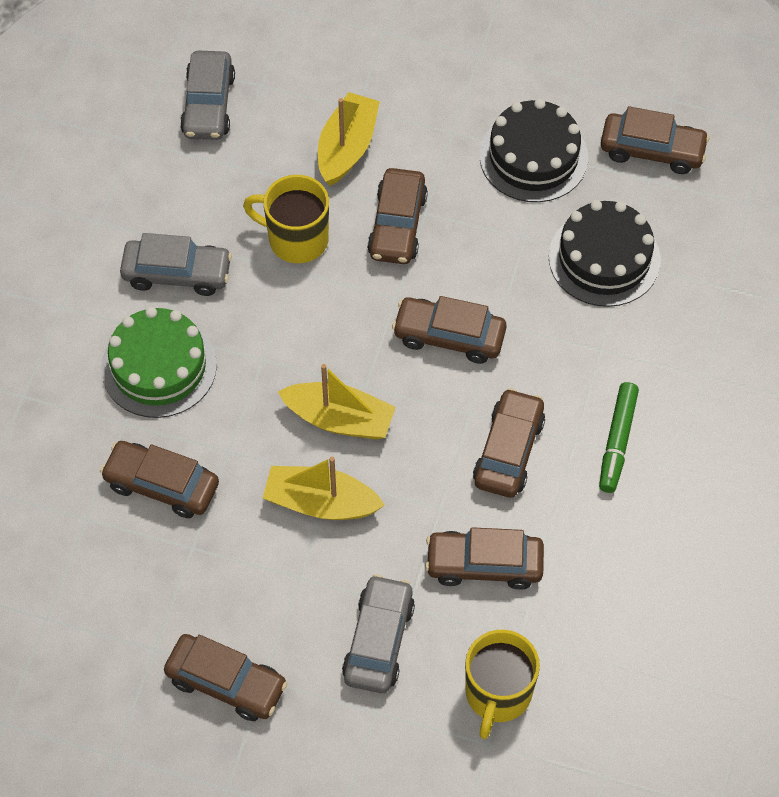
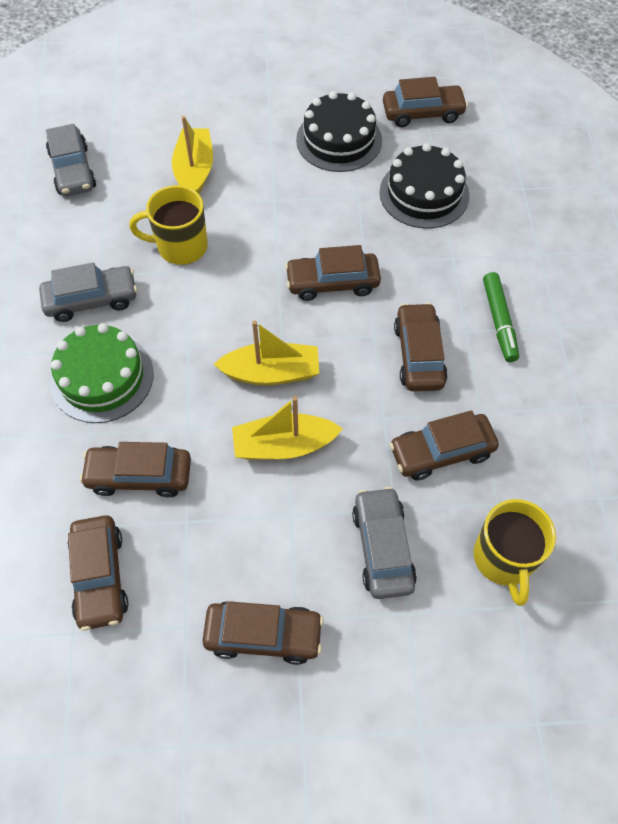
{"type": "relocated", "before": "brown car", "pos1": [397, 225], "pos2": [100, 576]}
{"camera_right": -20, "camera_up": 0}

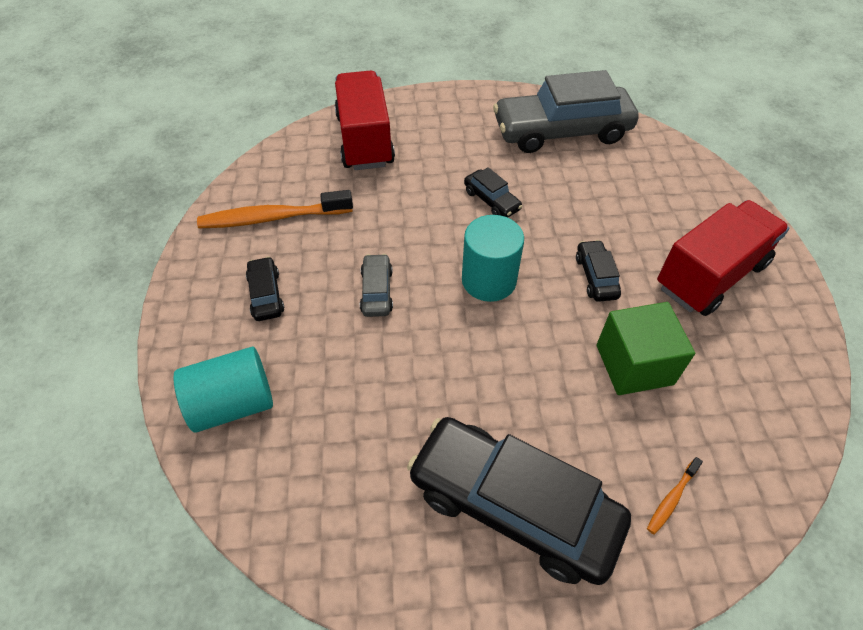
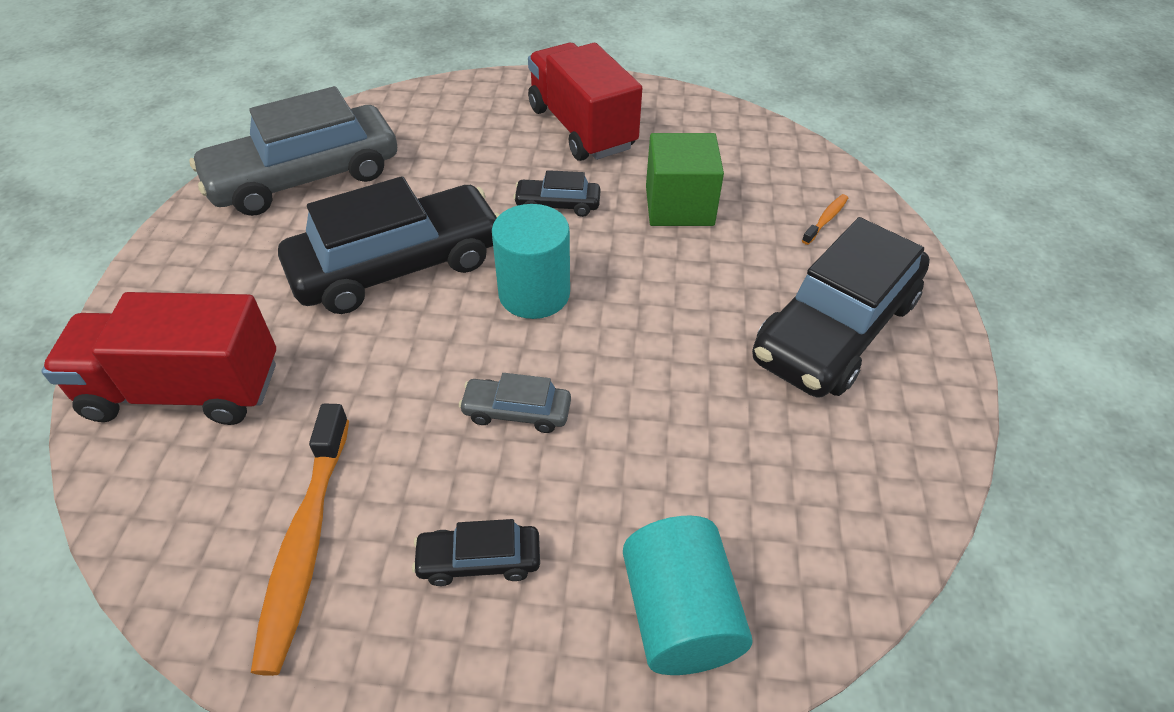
{"type": "spun", "before": "grey car", "pos1": [561, 131], "pos2": [305, 177], "turn": 60}
{"type": "size", "before": "black car", "pos1": [491, 200], "pos2": [398, 266], "scale": 2.29}
{"type": "spun", "before": "orange toothbrush", "pos1": [671, 499], "pos2": [826, 219], "turn": -105}
{"camera_right": -80, "camera_up": -5}

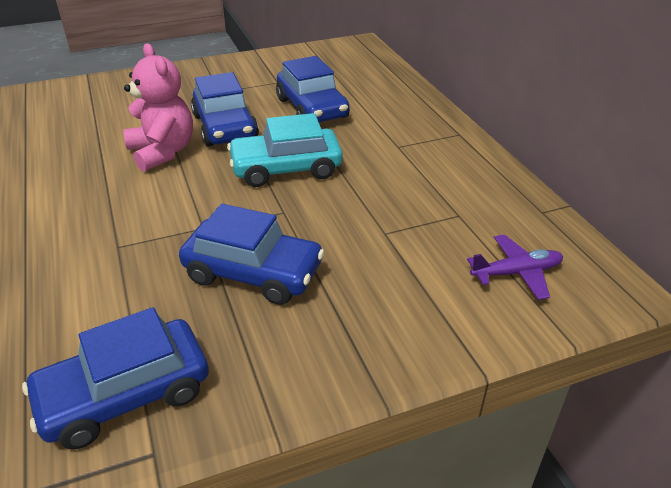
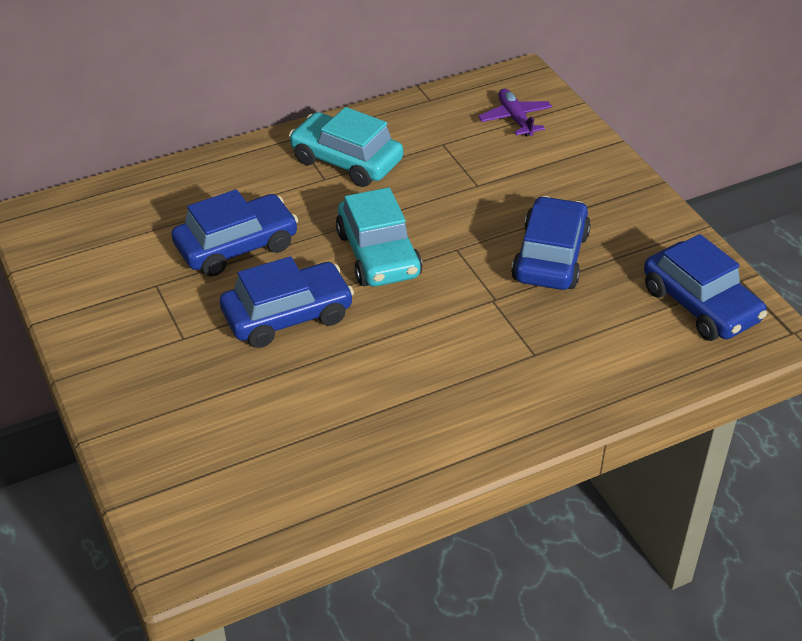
{"type": "appeared", "after": "turquoise car", "pos2": [346, 161]}
{"type": "missing", "before": "pink teddy bear", "pos1": [162, 152]}
{"camera_right": -95, "camera_up": 5}

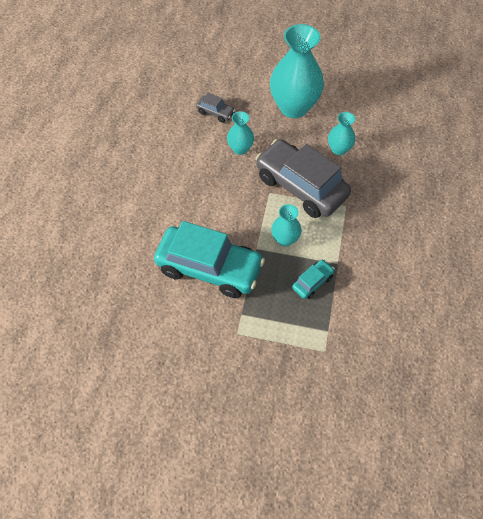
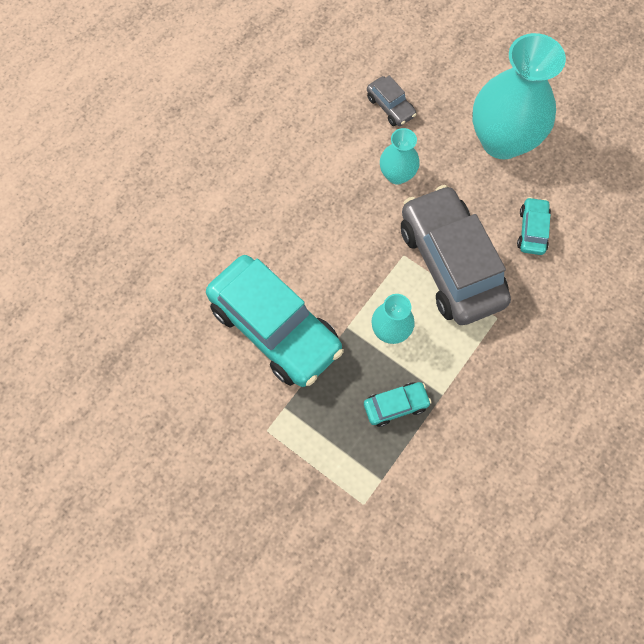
{"type": "exchanged", "before": "turquoise vase", "after": "turquoise car", "pos1": [339, 149], "pos2": [532, 230]}
{"camera_right": 25, "camera_up": 10}

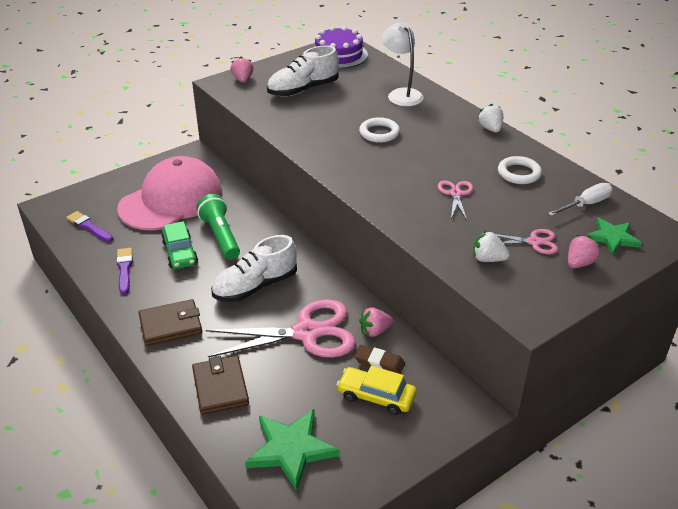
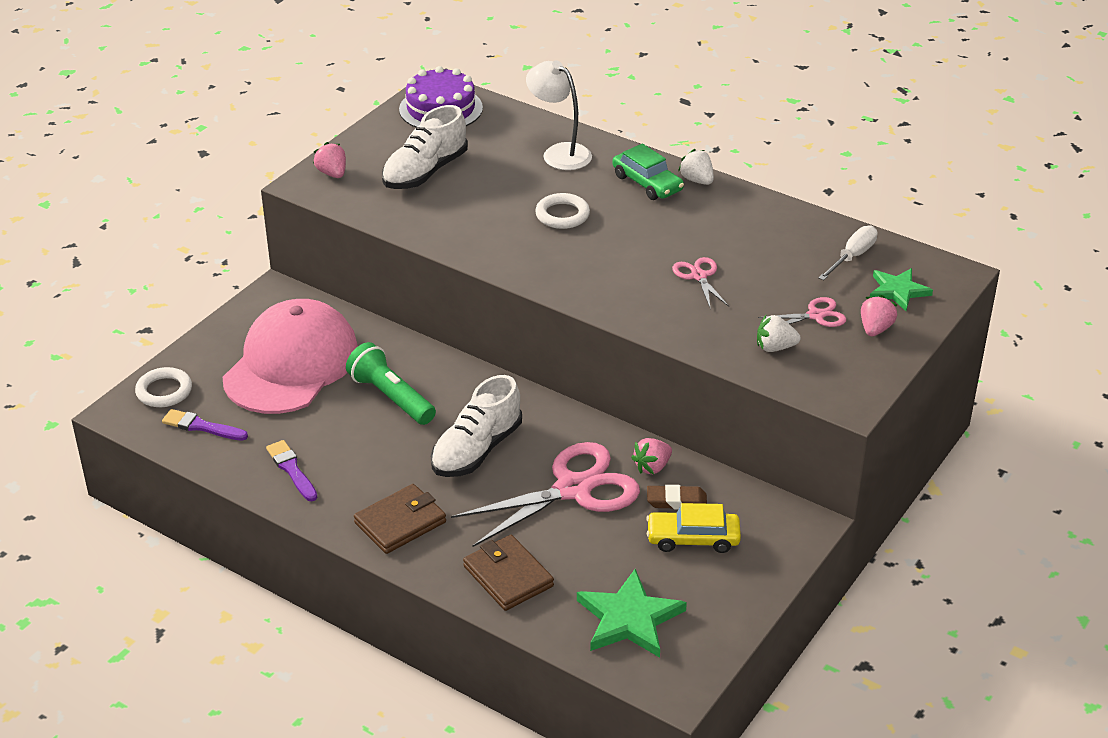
{"type": "relocated", "before": "white ring", "pos1": [519, 173], "pos2": [164, 391]}
{"type": "relocated", "before": "green car", "pos1": [180, 253], "pos2": [647, 183]}
{"camera_right": -20, "camera_up": 0}

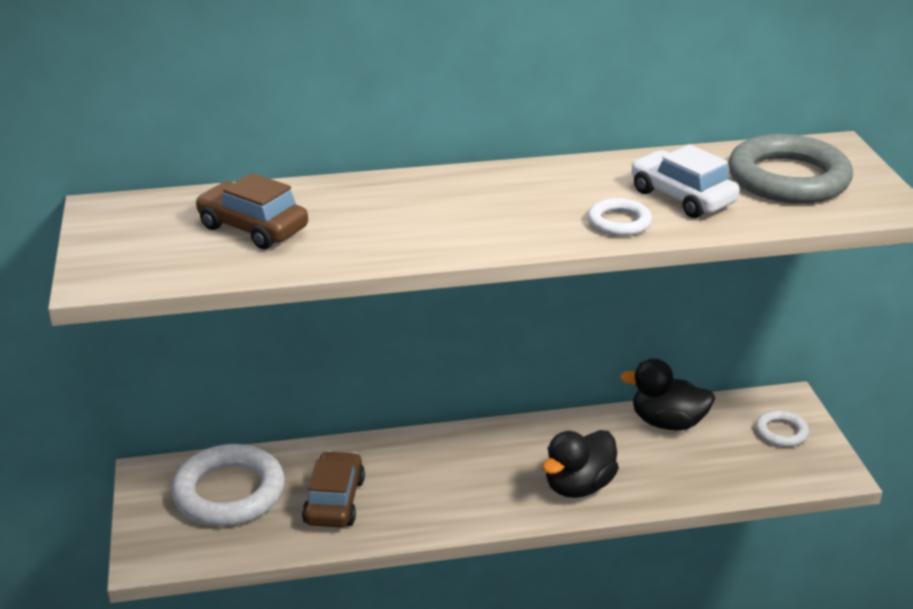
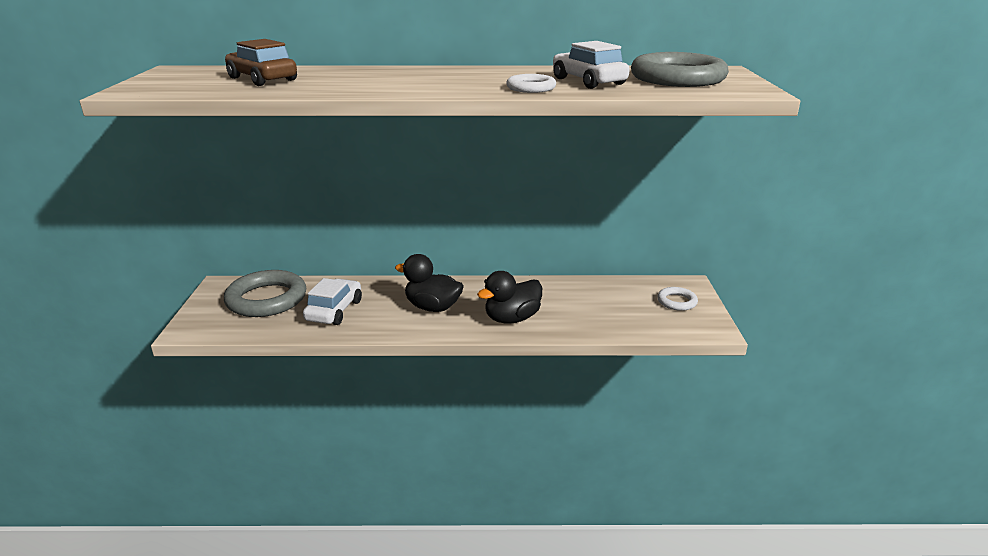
{"type": "colour", "before": "white ring", "after": "grey ring", "pos1": [229, 492], "pos2": [266, 299]}
{"type": "colour", "before": "brown car", "after": "white car", "pos1": [334, 501], "pos2": [334, 310]}
{"type": "relocated", "before": "black duck", "pos1": [667, 423], "pos2": [432, 307]}
{"camera_right": 10, "camera_up": -5}

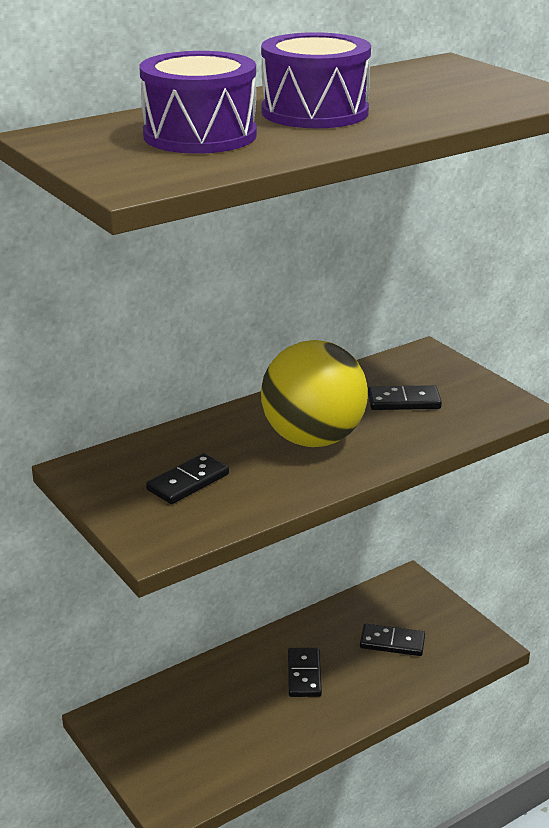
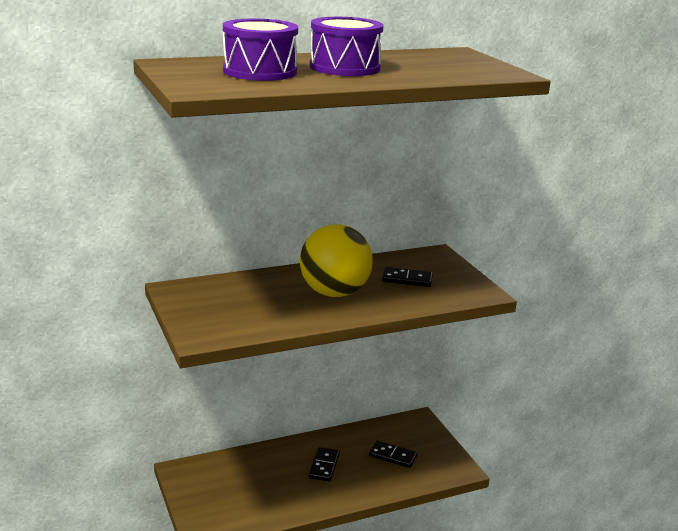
{"type": "missing", "before": "black domino", "pos1": [188, 482]}
{"camera_right": 10, "camera_up": -5}

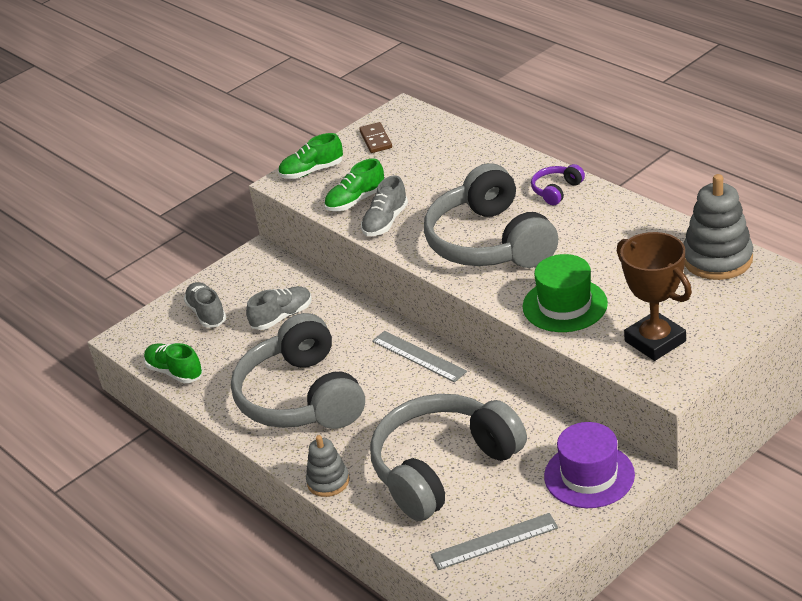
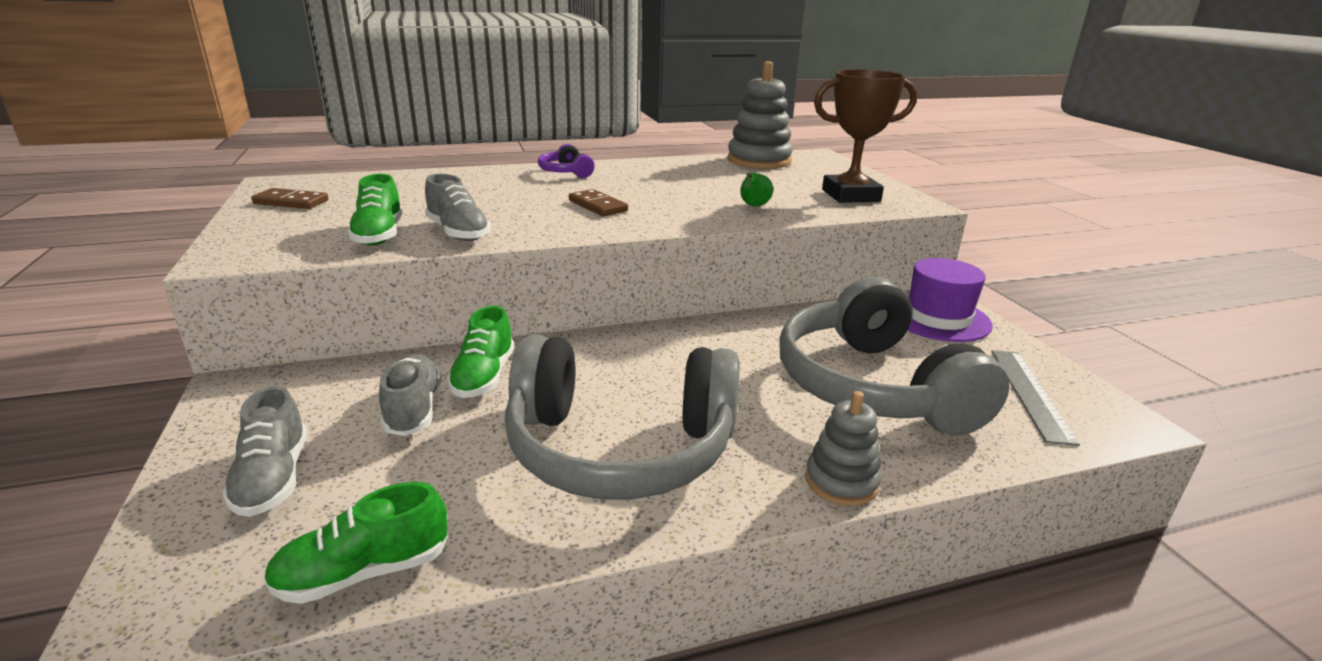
{"type": "spun", "before": "grey shoe", "pos1": [207, 313], "pos2": [273, 478], "turn": -105}
{"type": "relocated", "before": "green shoe", "pos1": [312, 171], "pos2": [484, 377]}
{"type": "exchanged", "before": "grey headphones", "after": "brown domino", "pos1": [490, 242], "pos2": [598, 206]}
{"type": "exchanged", "before": "green hat", "after": "green pear", "pos1": [565, 305], "pos2": [753, 206]}
{"type": "missing", "before": "grey ruler", "pos1": [418, 356]}
{"camera_right": -70, "camera_up": -10}

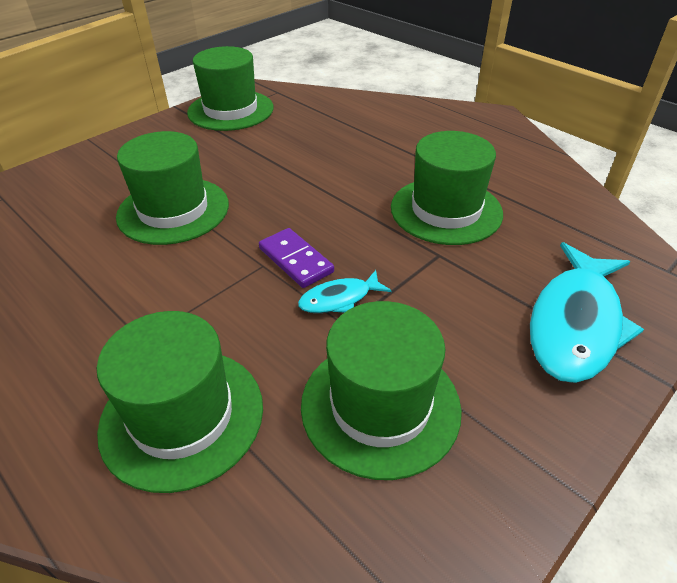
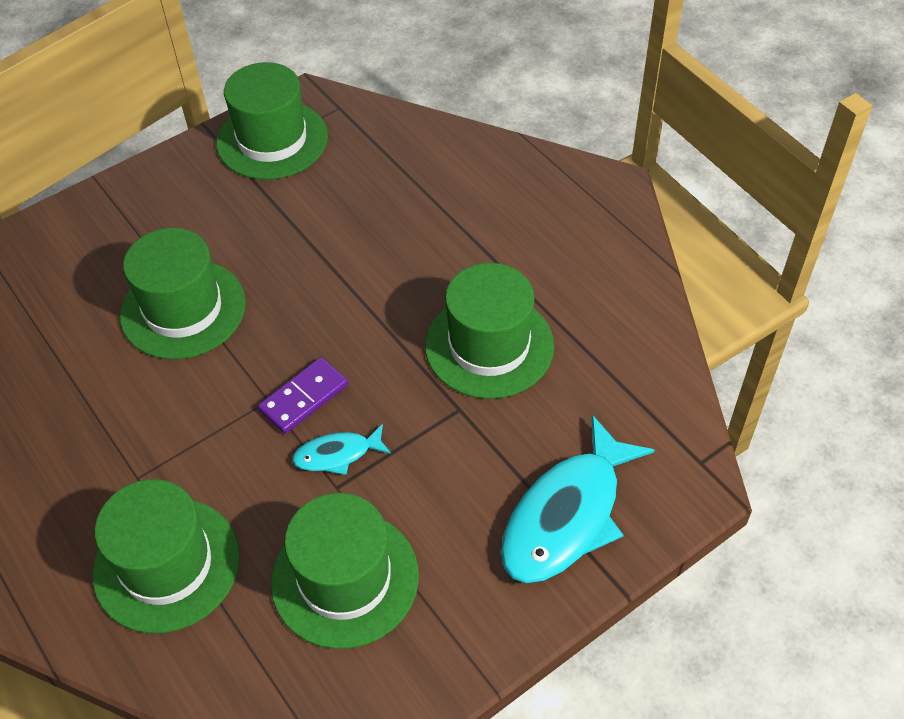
{"type": "spun", "before": "purple domino", "pos1": [296, 260], "pos2": [304, 398], "turn": 75}
{"camera_right": 10, "camera_up": 10}

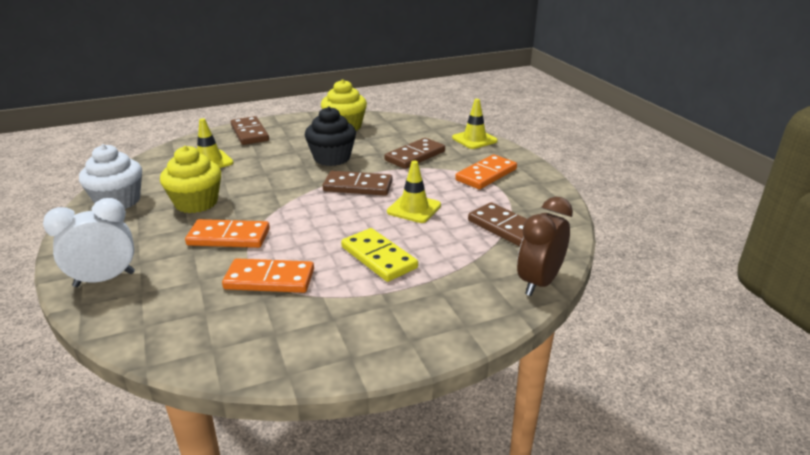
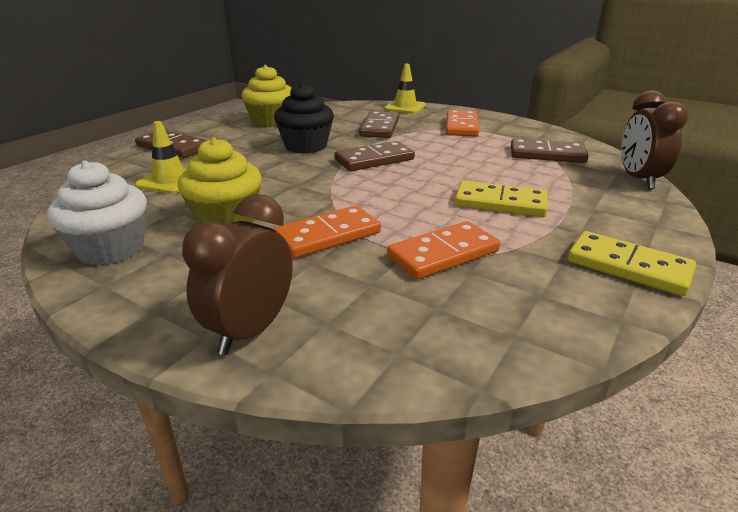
{"type": "colour", "before": "white clock", "after": "brown clock", "pos1": [104, 279], "pos2": [251, 330]}
{"type": "appeared", "after": "yellow domino", "pos2": [628, 267]}
{"type": "missing", "before": "yellow traffic cone", "pos1": [414, 209]}
{"camera_right": -35, "camera_up": 0}

